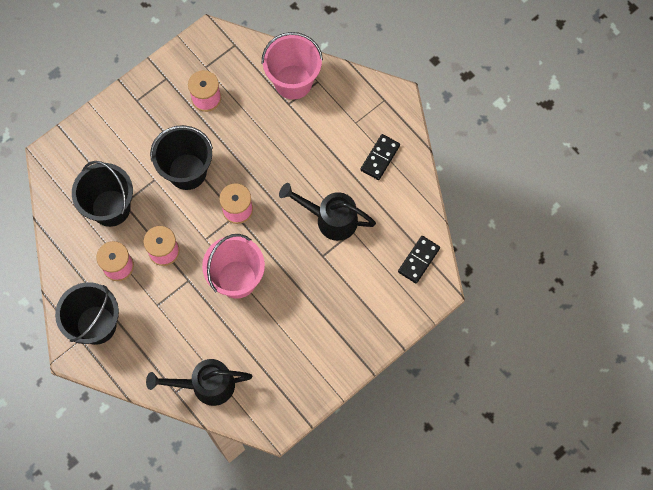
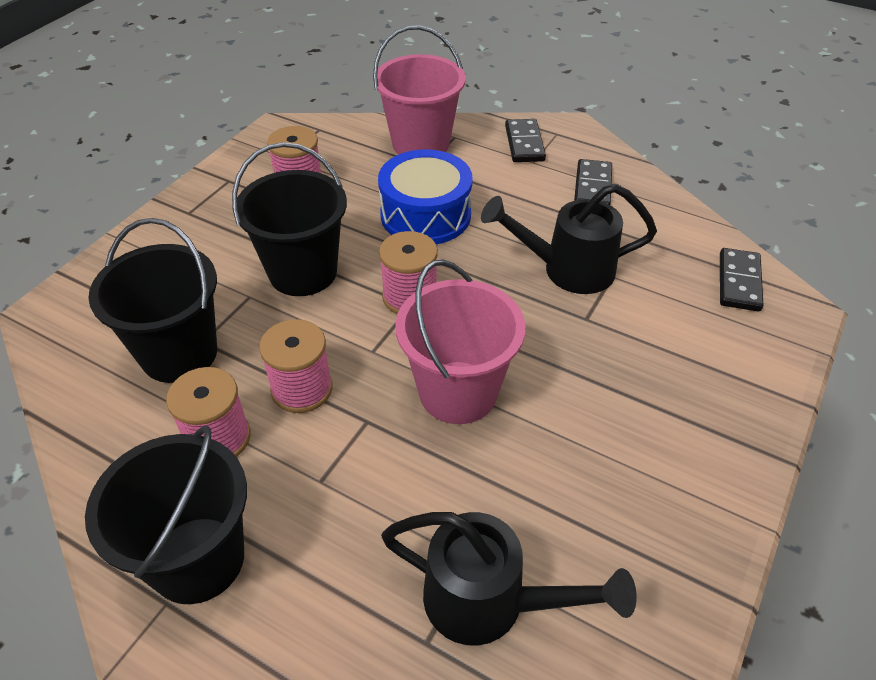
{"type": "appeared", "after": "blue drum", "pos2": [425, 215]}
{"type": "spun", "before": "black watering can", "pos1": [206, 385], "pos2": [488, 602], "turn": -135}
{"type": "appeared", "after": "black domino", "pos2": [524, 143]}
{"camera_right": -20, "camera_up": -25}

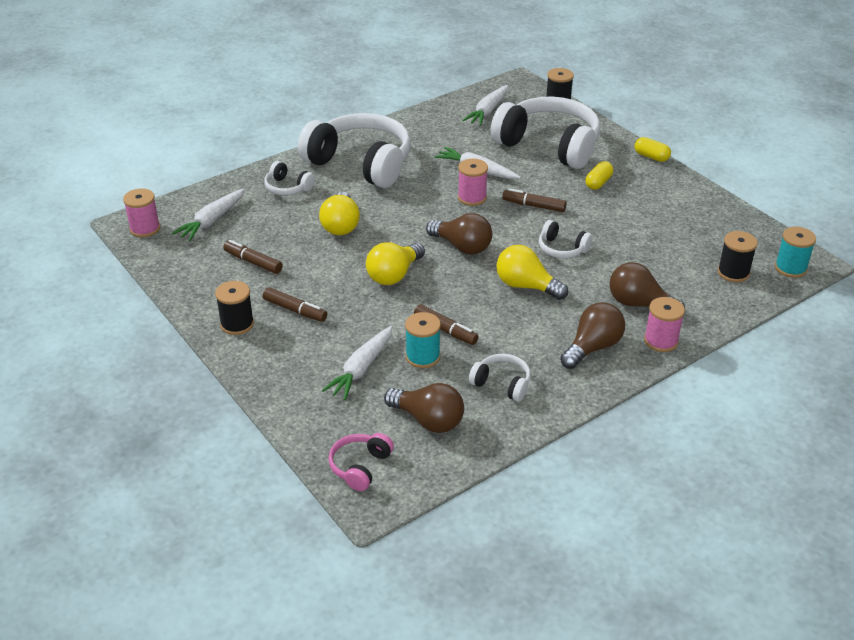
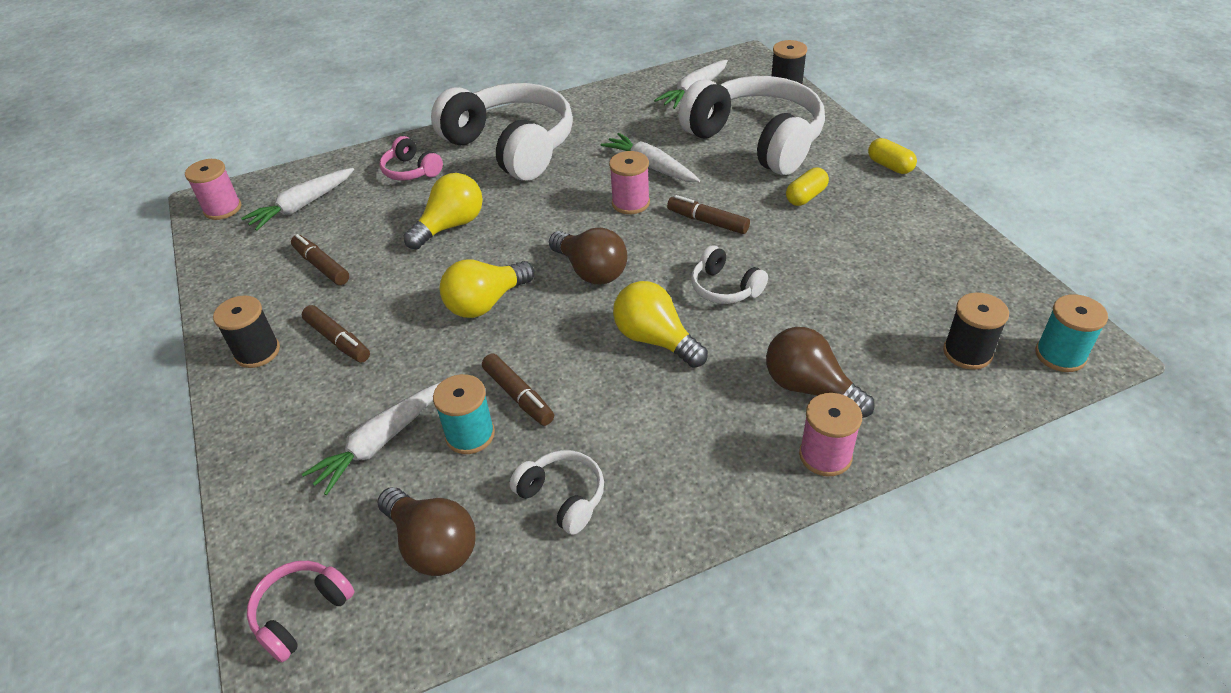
{"type": "colour", "before": "white headphones", "after": "pink headphones", "pos1": [288, 187], "pos2": [411, 171]}
{"type": "spun", "before": "yellow light bulb", "pos1": [341, 225], "pos2": [451, 226], "turn": -150}
{"type": "missing", "before": "brown light bulb", "pos1": [592, 347]}
{"camera_right": 15, "camera_up": 5}

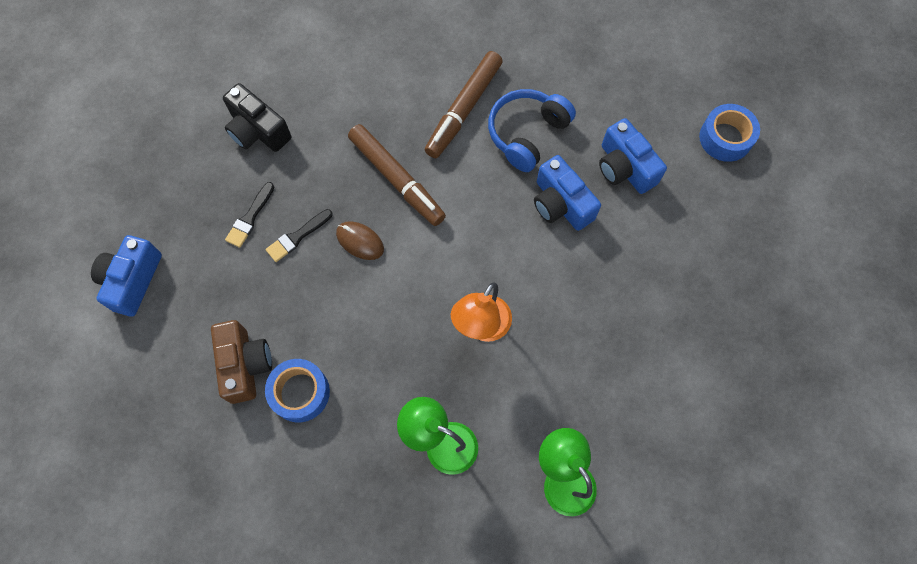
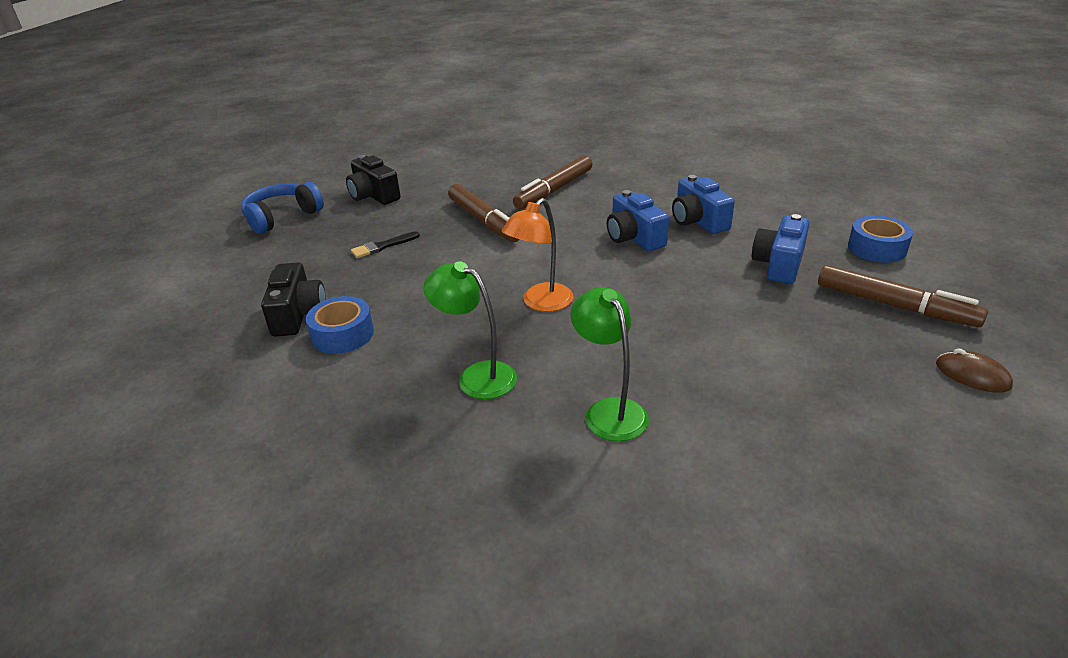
{"type": "relocated", "before": "blue headphones", "pos1": [527, 134], "pos2": [282, 217]}
{"type": "colour", "before": "brown camera", "after": "black camera", "pos1": [245, 365], "pos2": [298, 315]}
{"type": "relocated", "before": "blue camera", "pos1": [132, 280], "pos2": [779, 264]}
{"type": "appeared", "after": "brown marker", "pos2": [894, 306]}
{"type": "relocated", "before": "blue tape", "pos1": [725, 138], "pos2": [877, 248]}
{"type": "relocated", "before": "brown mouse", "pos1": [360, 241], "pos2": [972, 375]}
{"type": "missing", "before": "black brush", "pos1": [250, 218]}
{"camera_right": 10, "camera_up": -35}

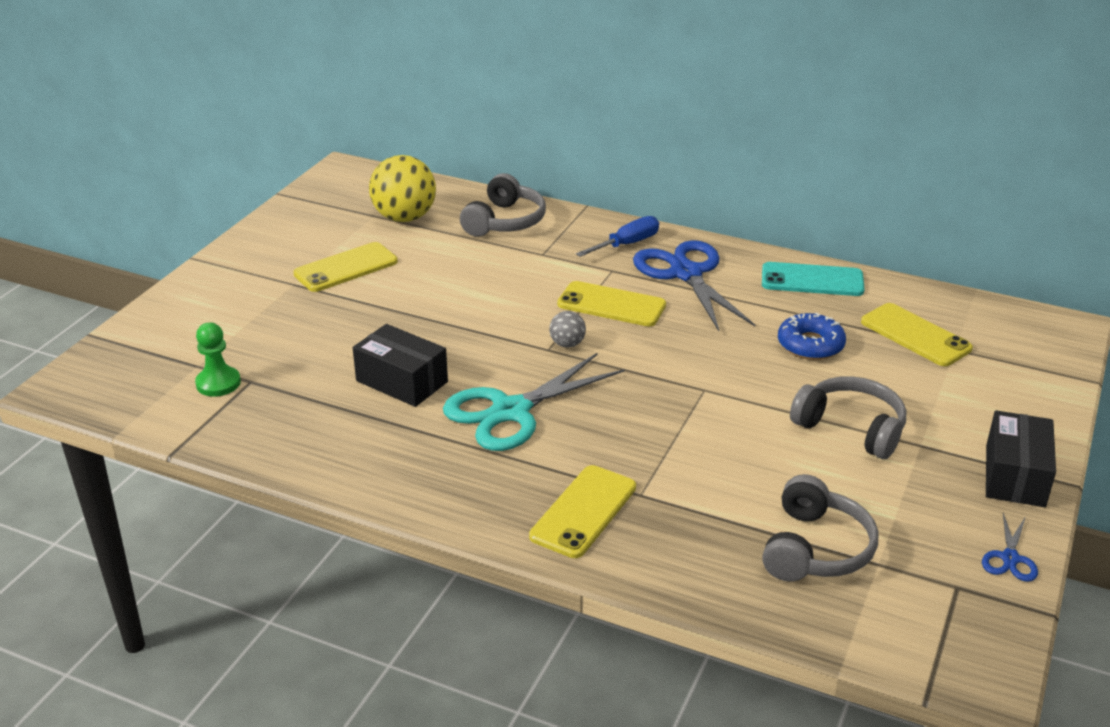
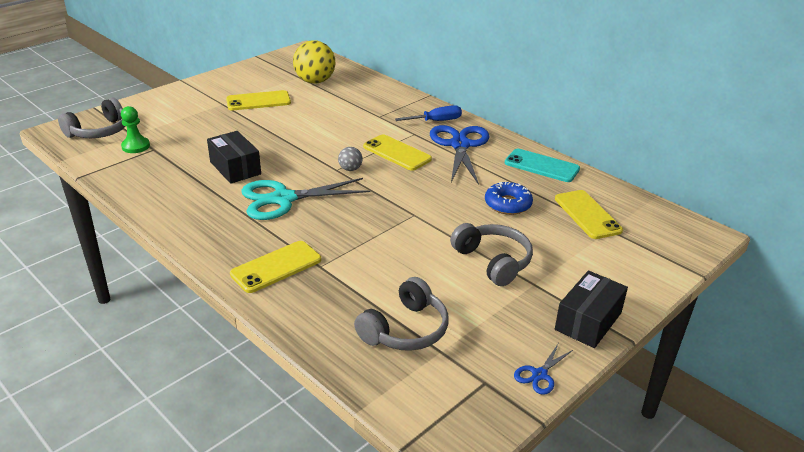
{"type": "relocated", "before": "grey headphones", "pos1": [504, 221], "pos2": [99, 131]}
{"camera_right": 20, "camera_up": 0}

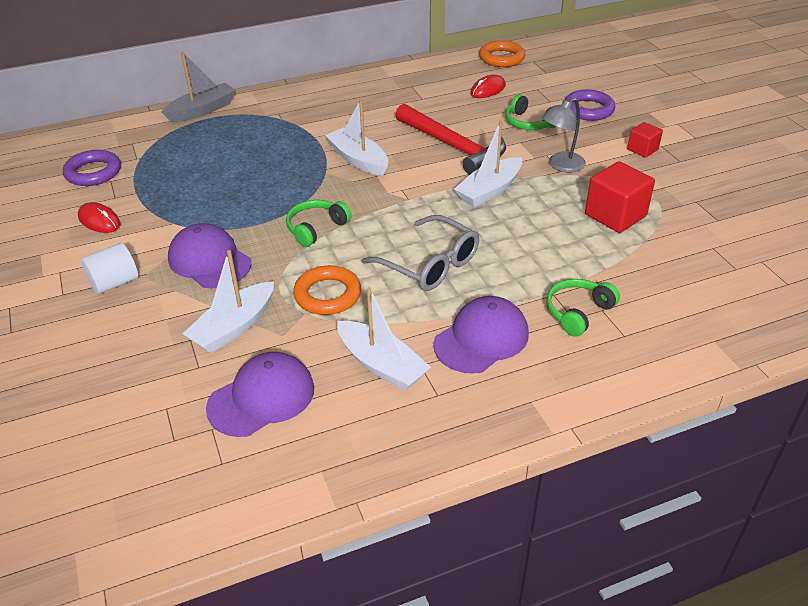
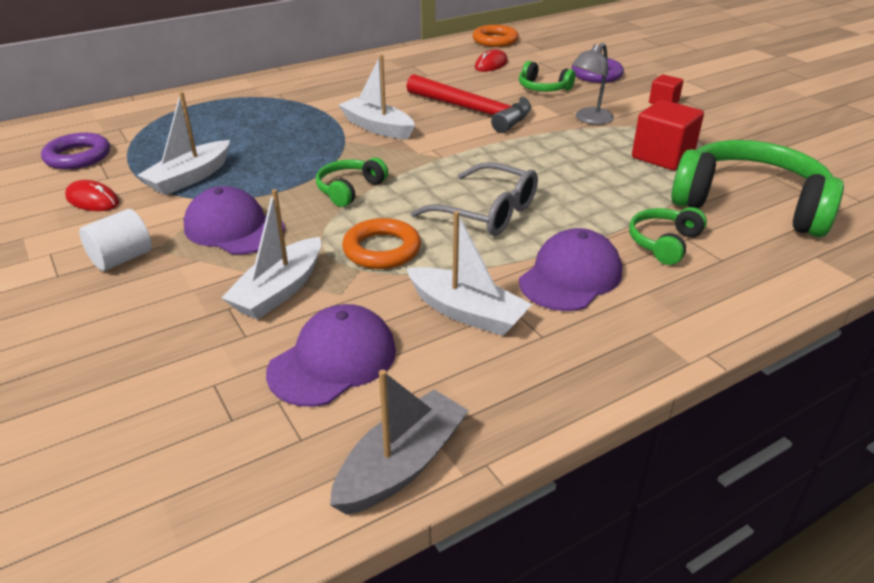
{"type": "relocated", "before": "white boat", "pos1": [489, 190], "pos2": [190, 177]}
{"type": "relocated", "before": "grey boat", "pos1": [202, 110], "pos2": [401, 465]}
{"type": "appeared", "after": "green headphones", "pos2": [750, 204]}
{"camera_right": -10, "camera_up": -5}

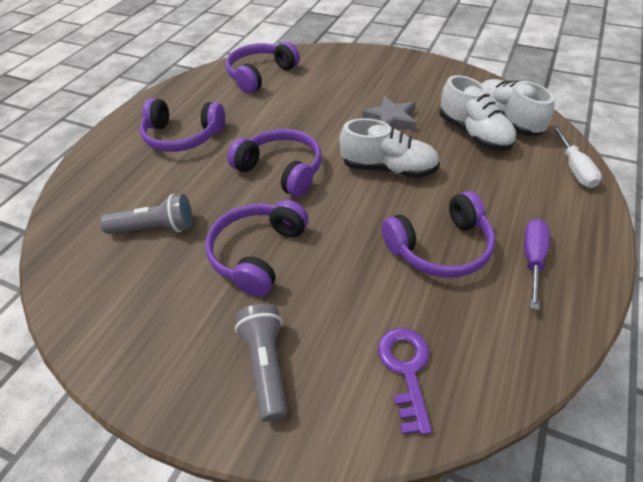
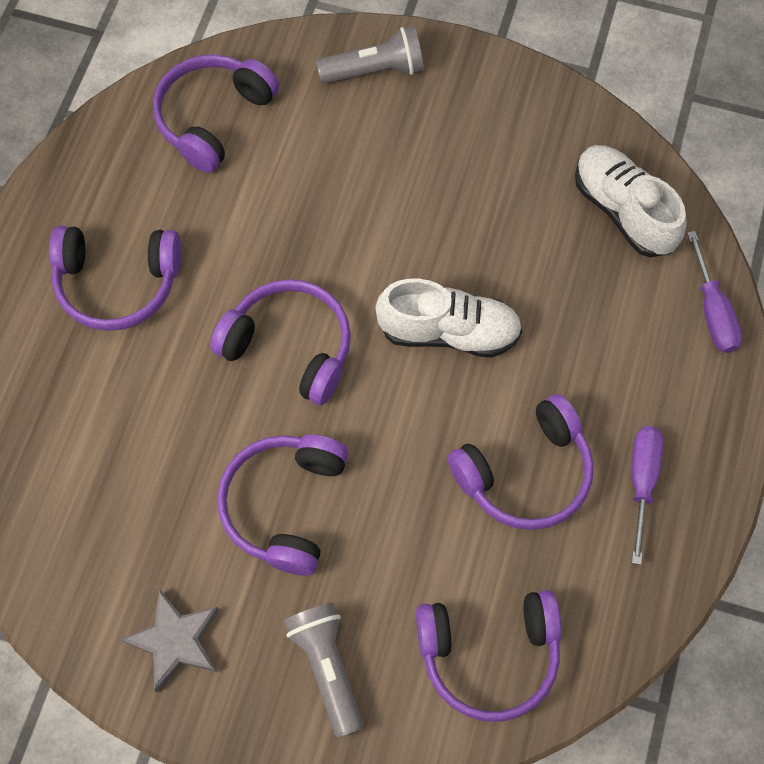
{"type": "relocated", "before": "grey star", "pos1": [391, 119], "pos2": [175, 641]}
{"type": "relocated", "before": "grey flashlight", "pos1": [155, 228], "pos2": [375, 70]}
{"type": "exchanged", "before": "purple key", "after": "purple headphones", "pos1": [406, 370], "pos2": [489, 655]}
{"type": "colour", "before": "white screwdriver", "after": "purple screwdriver", "pos1": [574, 168], "pos2": [712, 310]}
{"type": "missing", "before": "white shoe", "pos1": [474, 134]}
{"camera_right": -10, "camera_up": 20}

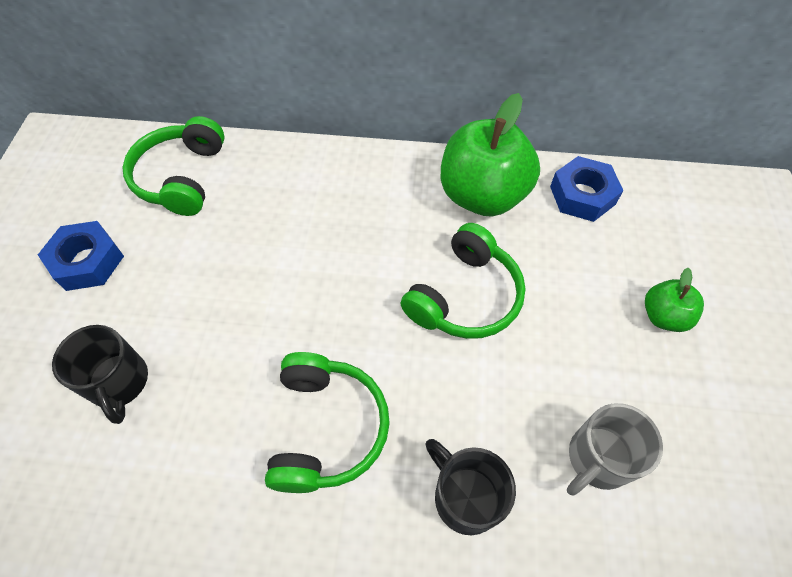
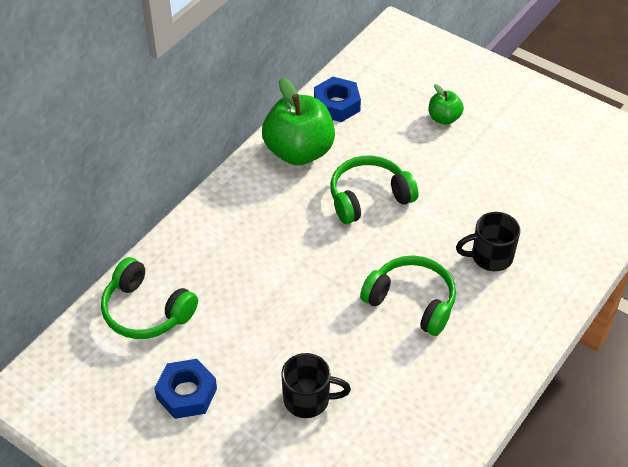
{"type": "spun", "before": "green headphones", "pos1": [465, 296], "pos2": [369, 197], "turn": -90}
{"type": "missing", "before": "grey mug", "pos1": [598, 459]}
{"camera_right": -60, "camera_up": -10}

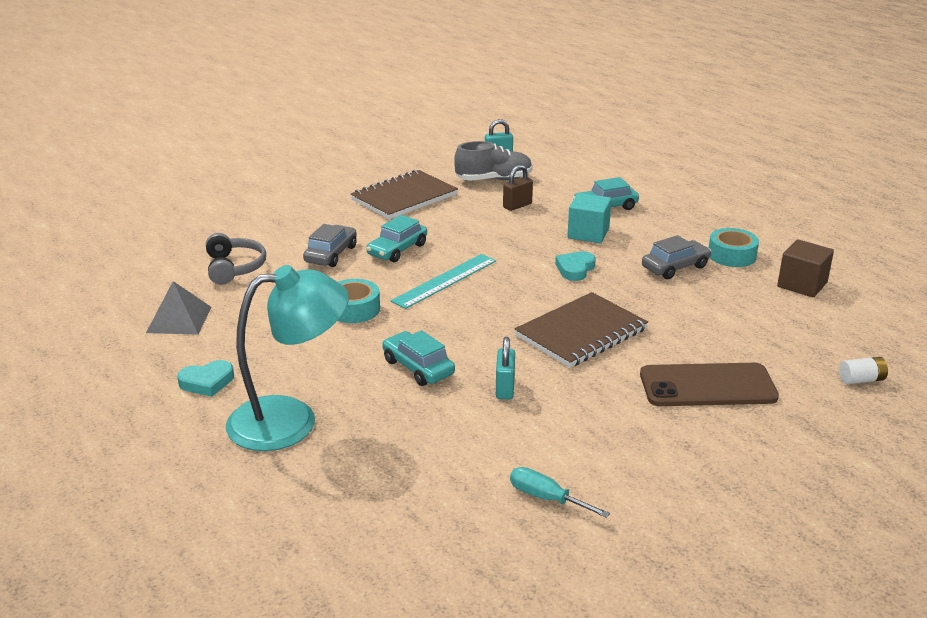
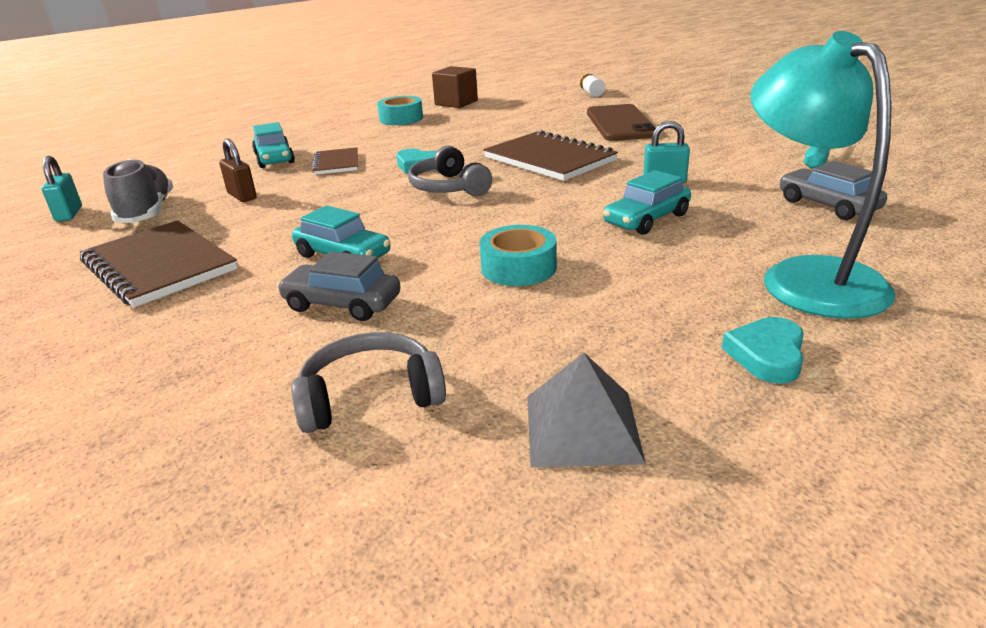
{"type": "exchanged", "before": "turquoise cube", "after": "brown notebook", "pos1": [588, 233], "pos2": [336, 163]}
{"type": "appeared", "after": "grey headphones", "pos2": [448, 187]}
{"type": "spun", "before": "turquoise heart", "pos1": [207, 382], "pos2": [767, 355], "turn": -135}
{"type": "relocated", "before": "grey car", "pos1": [675, 267], "pos2": [827, 205]}
{"type": "missing", "before": "turquoise ruler", "pos1": [445, 280]}
{"camera_right": -90, "camera_up": 0}

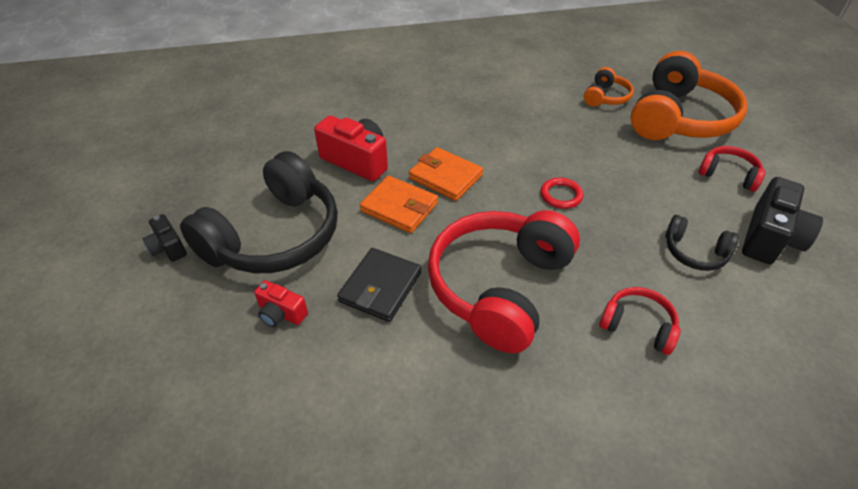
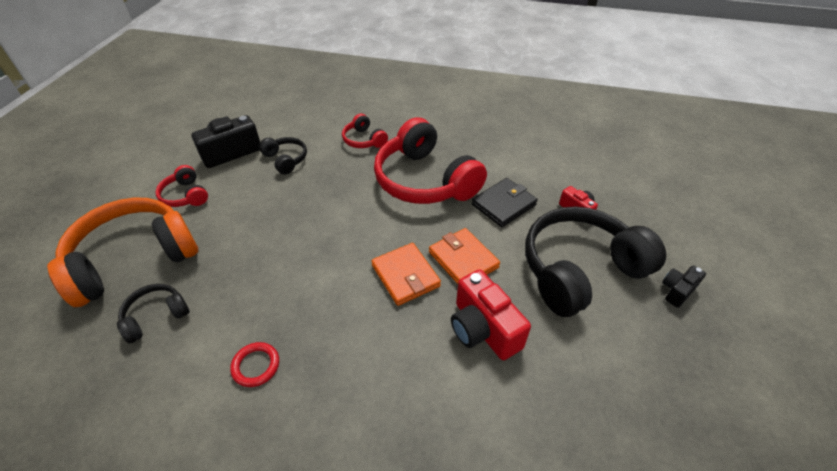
{"type": "colour", "before": "orange headphones", "after": "black headphones", "pos1": [606, 97], "pos2": [156, 316]}
{"type": "relocated", "before": "red ring", "pos1": [561, 195], "pos2": [256, 366]}
{"type": "spun", "before": "red headphones", "pos1": [499, 287], "pos2": [425, 180], "turn": 90}
{"type": "spun", "before": "black camera", "pos1": [168, 248], "pos2": [677, 291], "turn": -120}
{"camera_right": -155, "camera_up": 0}

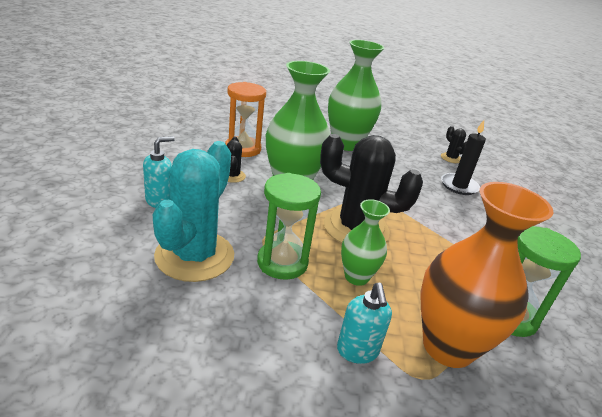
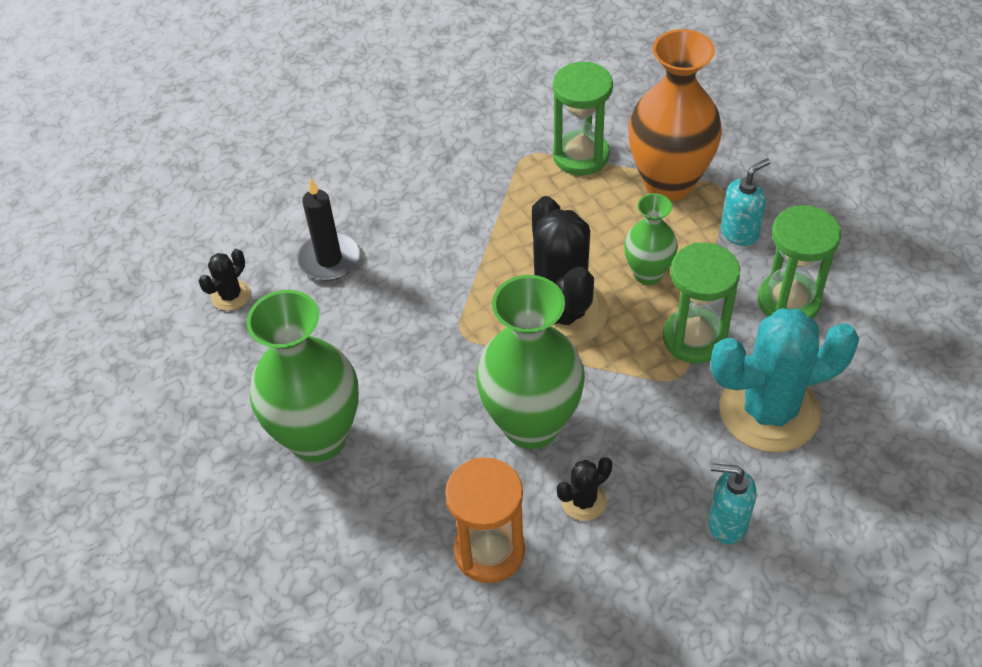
{"type": "appeared", "after": "green hourglass", "pos2": [788, 301]}
{"camera_right": -115, "camera_up": 20}

